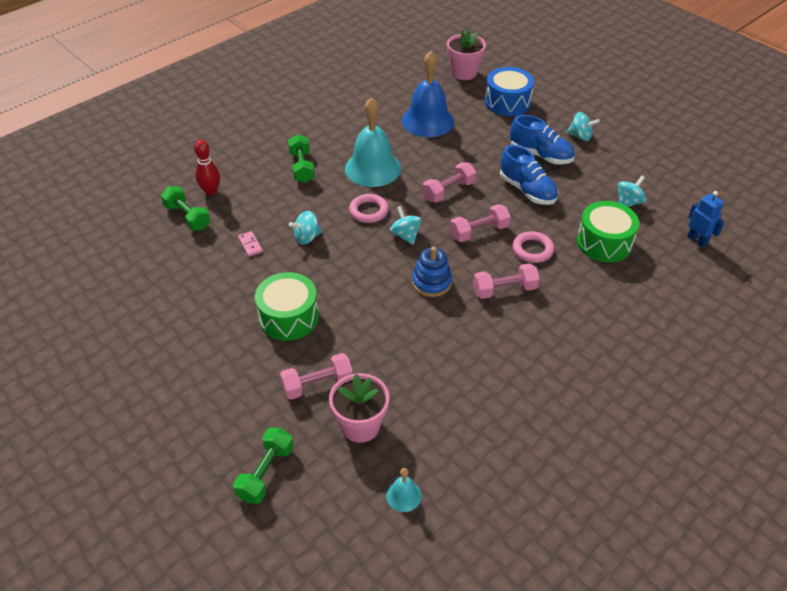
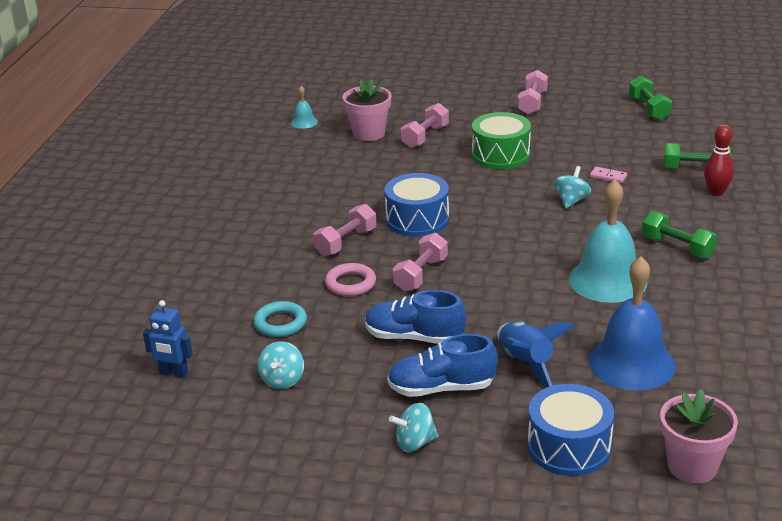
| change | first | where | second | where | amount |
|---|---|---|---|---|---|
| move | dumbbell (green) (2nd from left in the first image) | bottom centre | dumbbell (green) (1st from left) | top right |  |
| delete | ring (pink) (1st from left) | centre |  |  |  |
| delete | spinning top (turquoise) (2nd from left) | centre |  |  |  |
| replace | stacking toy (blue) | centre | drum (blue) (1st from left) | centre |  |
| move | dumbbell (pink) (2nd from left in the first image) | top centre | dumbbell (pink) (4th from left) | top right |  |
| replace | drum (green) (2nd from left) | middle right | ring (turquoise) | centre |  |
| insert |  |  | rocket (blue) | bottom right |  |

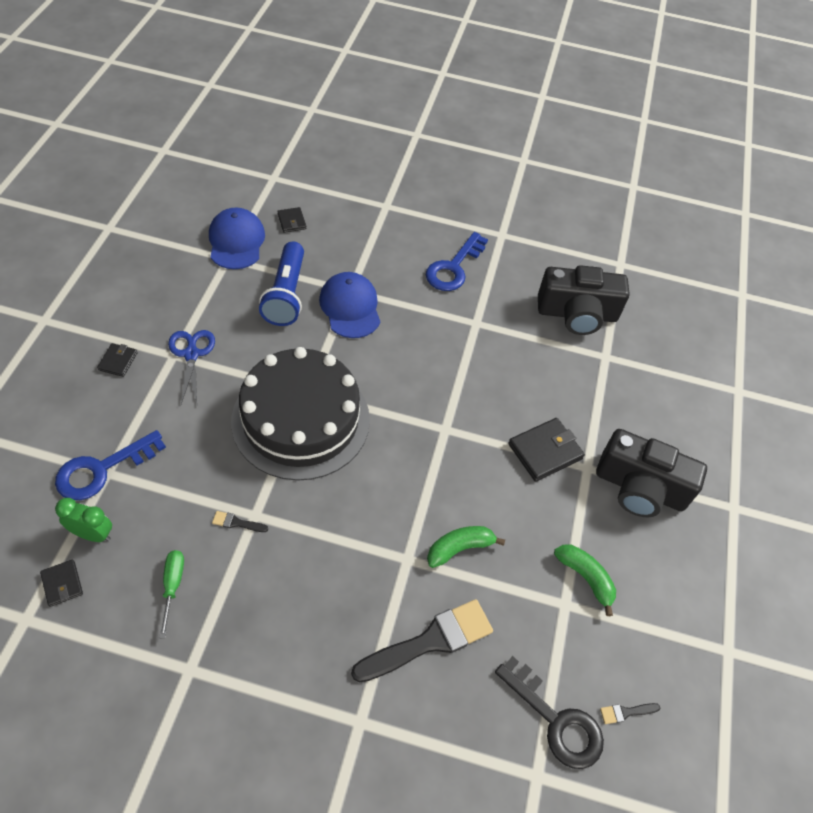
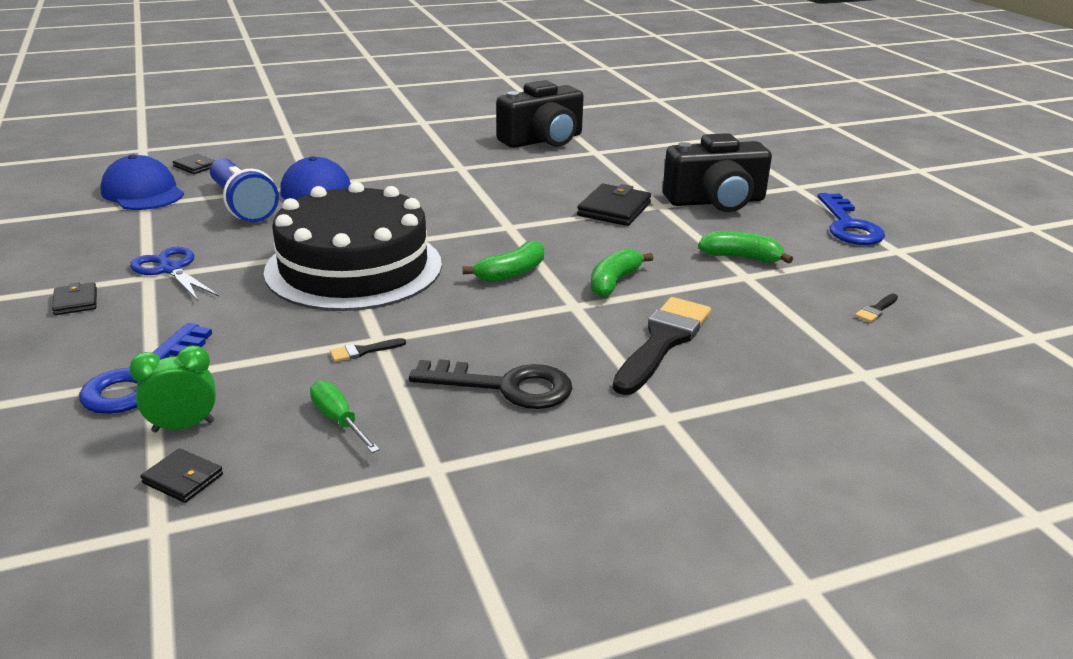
| change | first | where | second | where | amount |
|---|---|---|---|---|---|
| move | key (blue) (2nd from left) | top centre |  | top right |  |
| move | key (black) | bottom right |  | centre |  |
| insert |  |  | banana (green) (1st from left) | centre |  |

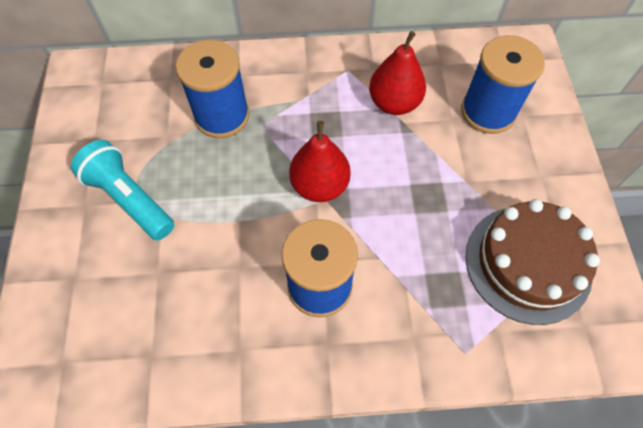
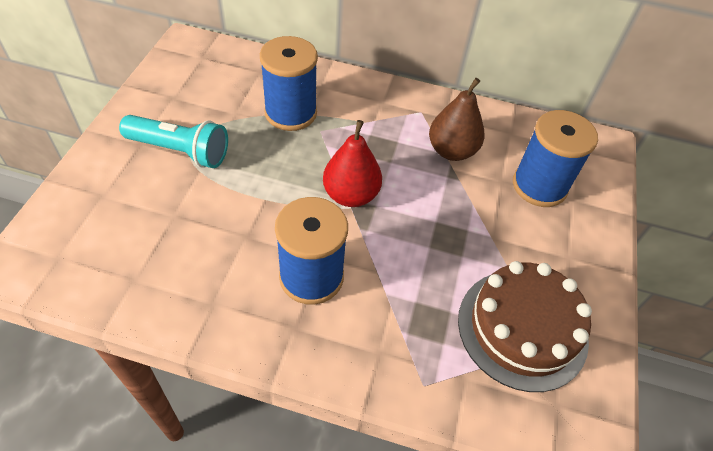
| change | first | where | second | where | amount |
|---|---|---|---|---|---|
| rotate | flashlight (turquoise) | middle left |  | top left | 135 degrees clockwise |
| recolor | pear (red) (2nd from left) | top centre | pear (brown) | top centre |  |

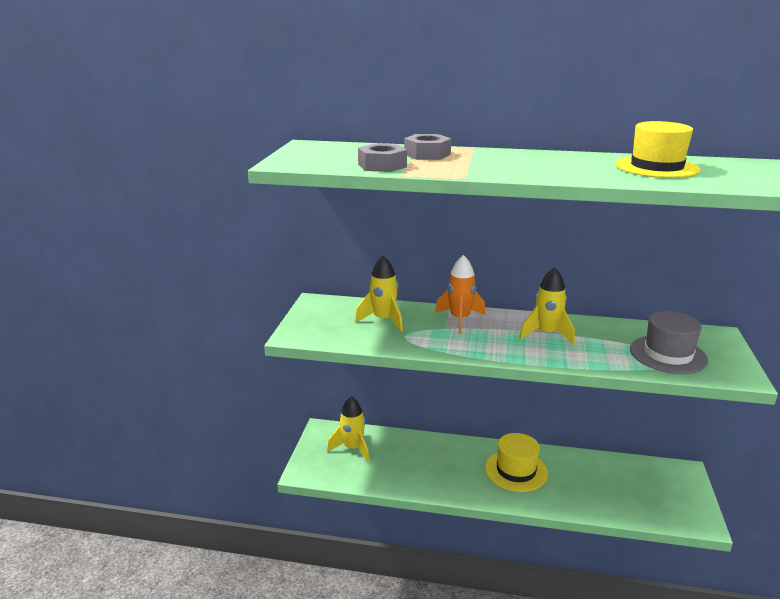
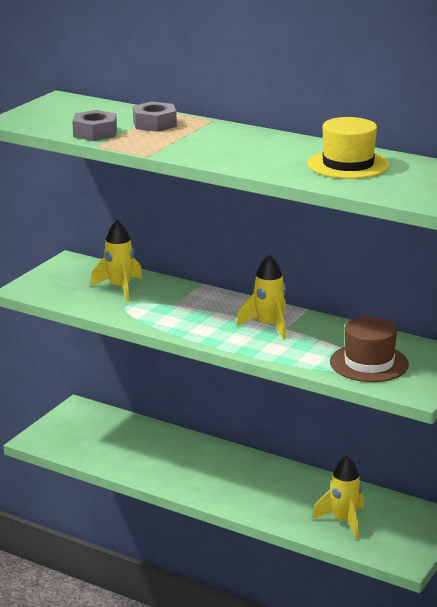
| change | first | where | second | where | amount |
|---|---|---|---|---|---|
| move | rocket (yellow) (1st from left in the first image) | bottom centre | rocket (yellow) (3rd from left) | bottom right |  |
| delete | rocket (orange) | centre |  |  |  |
| delete | hat (yellow) (1st from left) | bottom centre |  |  |  |
| recolor | hat (grey) | middle right | hat (brown) | middle right |  |

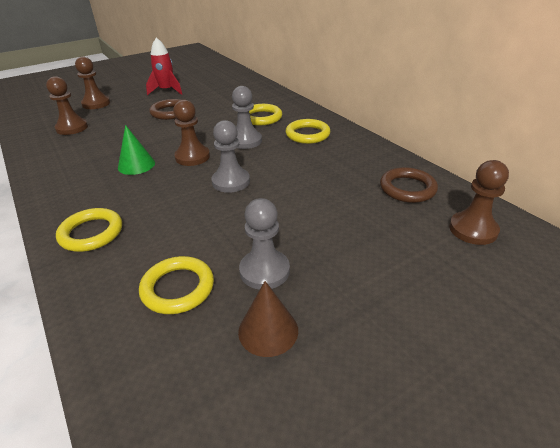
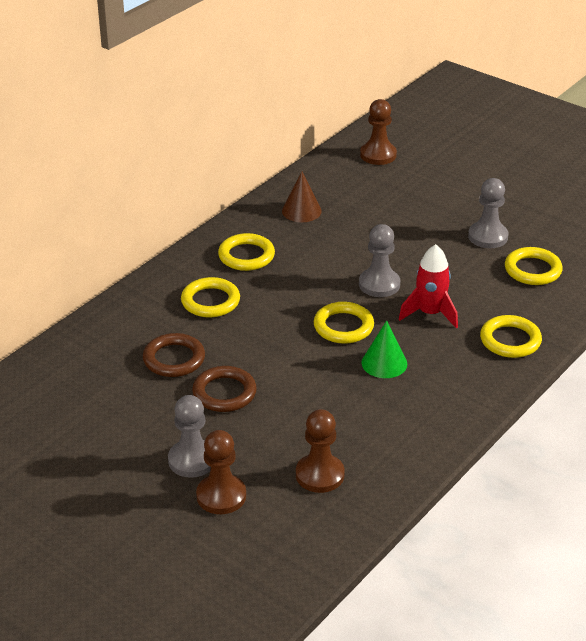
| change | first | where | second | where | amount |
|---|---|---|---|---|---|
| move | rocket (red) | top left |  | middle right |  |
| replace | pawn (brown) (3rd from left) | top centre | ring (yellow) (3rd from left) | centre |  |
| move | pawn (grey) (2nd from left in the first image) | top centre | pawn (grey) (1st from left) | bottom left |  |
| move | cone (brown) | bottom centre |  | top centre |  |
| move | ring (brown) (2nd from left in the first image) | middle right | ring (brown) (1st from left) | middle left |  |

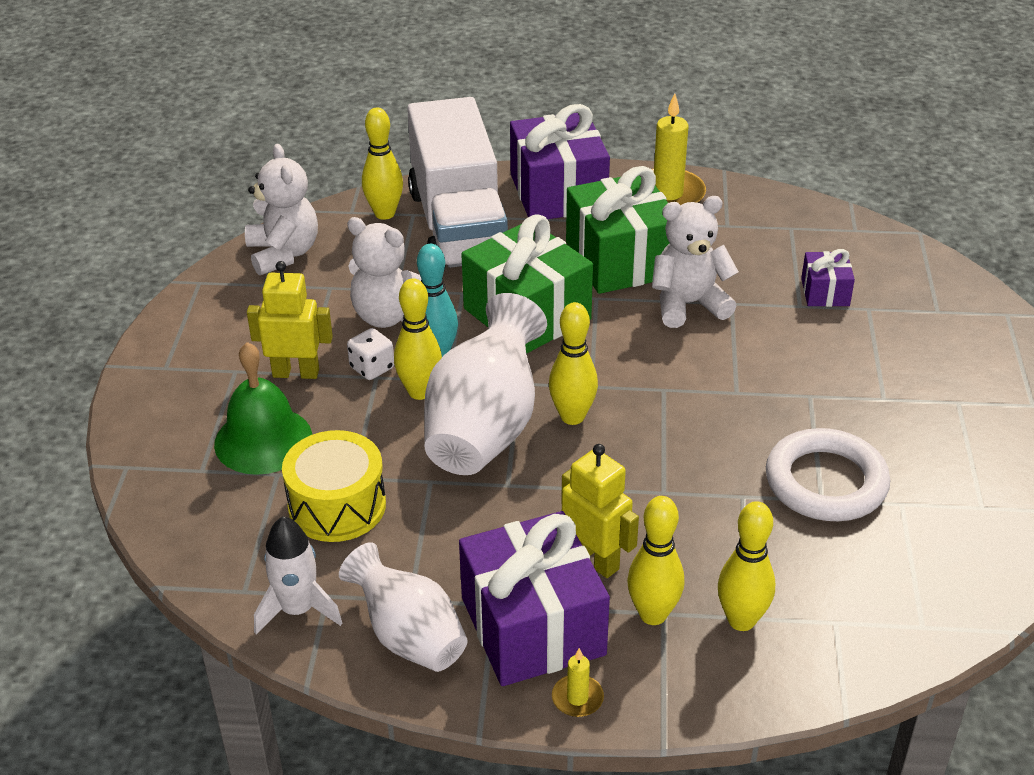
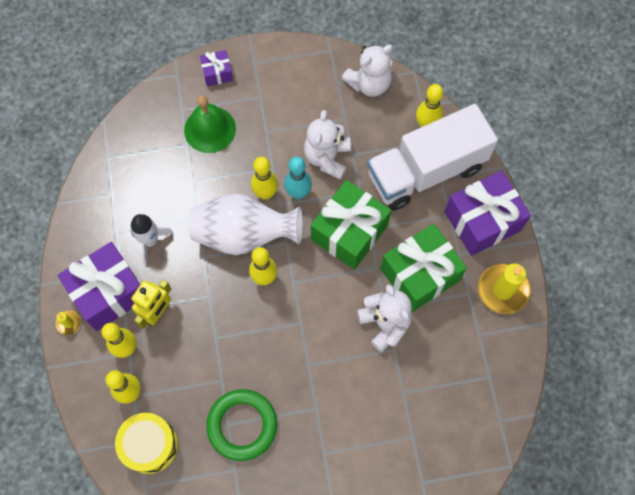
| change | first | where | second | where | amount |
|---|---|---|---|---|---|
| delete | robot (yellow) (1st from left) | middle left |  |  |  |
| move | rocket (white) | bottom left |  | middle left |  |
| move | drum (yellow) | middle left |  | bottom left |  |
| delete | vase (white) (1st from left) | bottom centre |  |  |  |
| delete | dice (white) | centre |  |  |  |
| recolor | ring (white) | middle right | ring (green) | bottom centre |  |
| move | gift (purple) (3rd from left in the first image) | middle right | gift (purple) (2nd from left) | top centre |  |

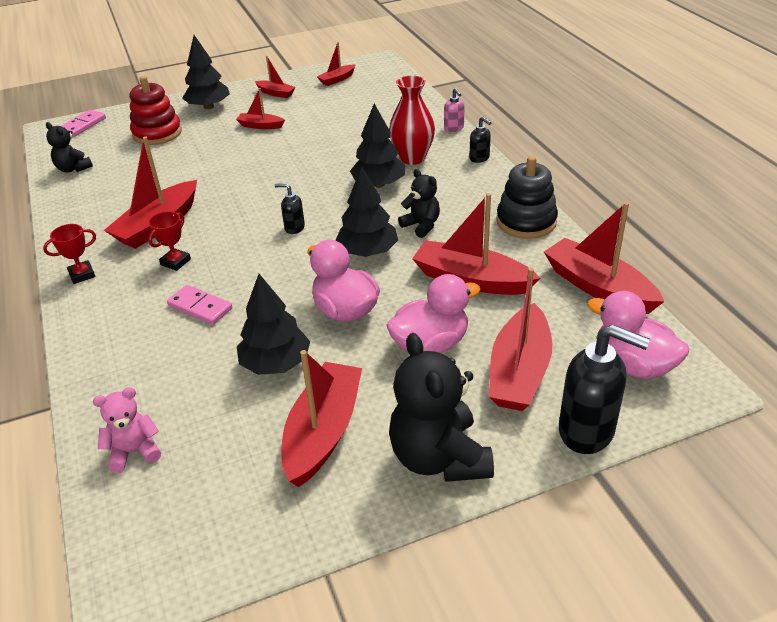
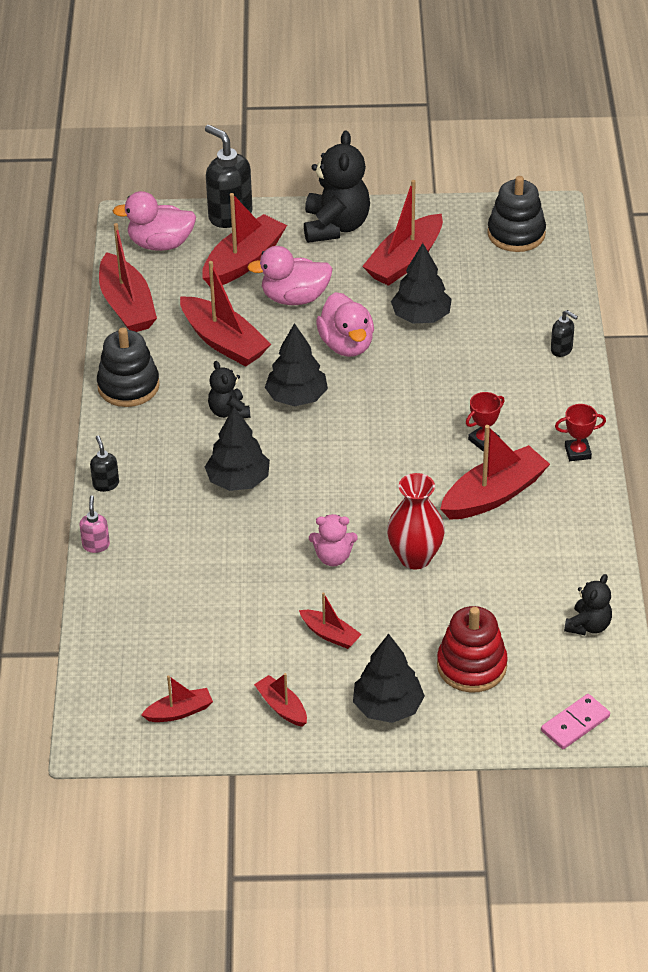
| change | first | where | second | where | amount |
|---|---|---|---|---|---|
| rotate | teddy bear (black) (1st from left in the first image) | top left | teddy bear (black) (3rd from left) | middle right | 60 degrees clockwise |
| move | teddy bear (pink) | bottom left |  | centre |  |
| delete | domino (pink) (2nd from left) | middle left |  |  |  |
| move | soap dispenser (black) (1st from left in the first image) | centre | soap dispenser (black) (3rd from left) | middle right |  |
| move | vase (red) | top centre |  | centre |  |
| rotate | duck (pink) (3rd from left in the first image) | middle right | duck (pink) (1st from left) | top left | 120 degrees clockwise |
| insert |  |  | stacking toy (black) (2nd from left) | top right |  |

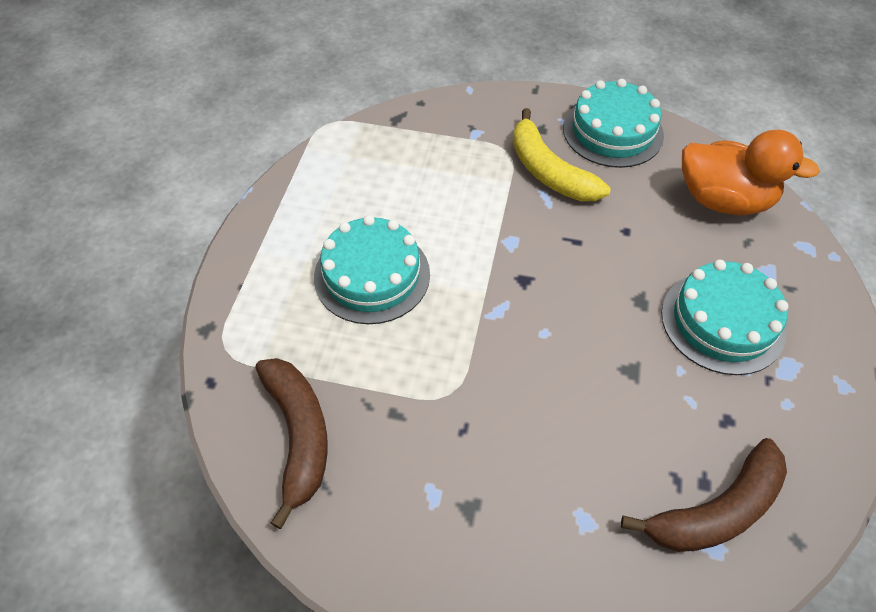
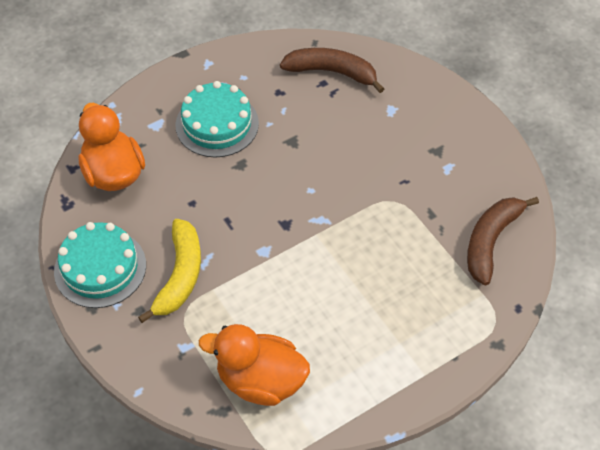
| change | first | where | second | where | amount |
|---|---|---|---|---|---|
| delete | cake (turquoise) (1st from left) | centre |  |  |  |
| insert |  |  | duck (orange) (2nd from left) | bottom centre |  |

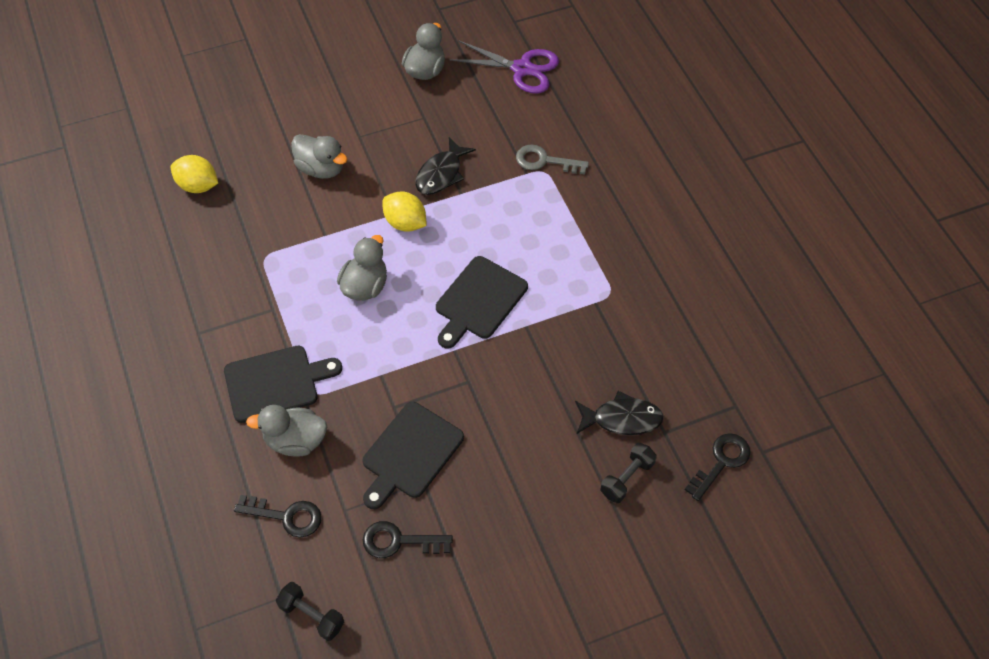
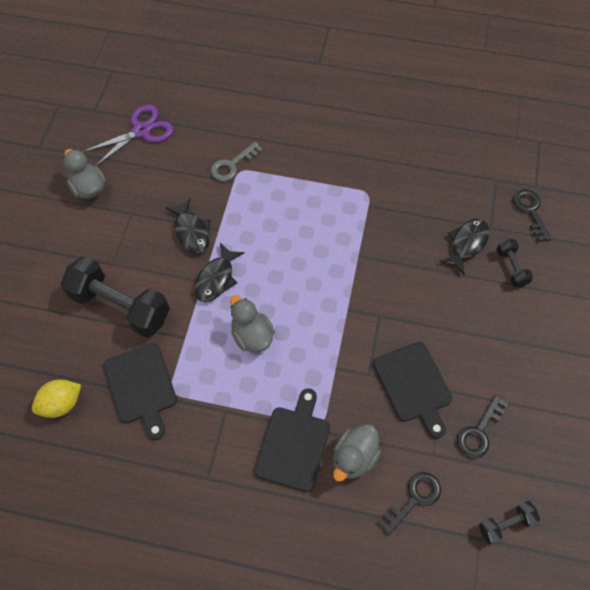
| change | first | where | second | where | amount |
|---|---|---|---|---|---|
| replace | duck (grey) (2nd from left) | top left | dumbbell (black) (1st from left) | middle left |  |
| replace | lemon (yellow) (2nd from left) | top centre | fish (black) (2nd from left) | centre |  |
| move | cutting board (black) (3rd from left in the first image) | centre | cutting board (black) (1st from left) | middle left |  |

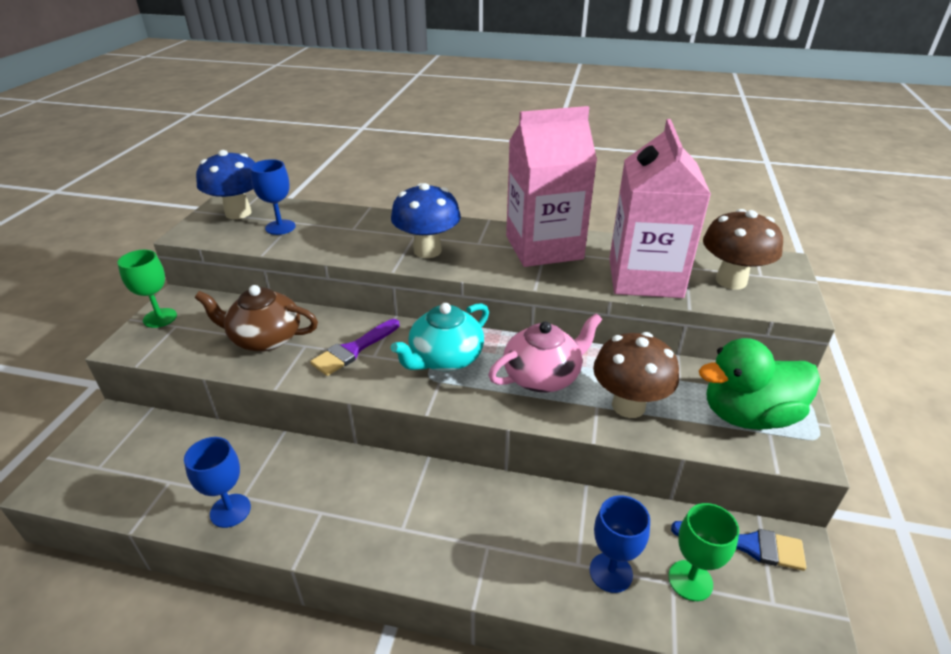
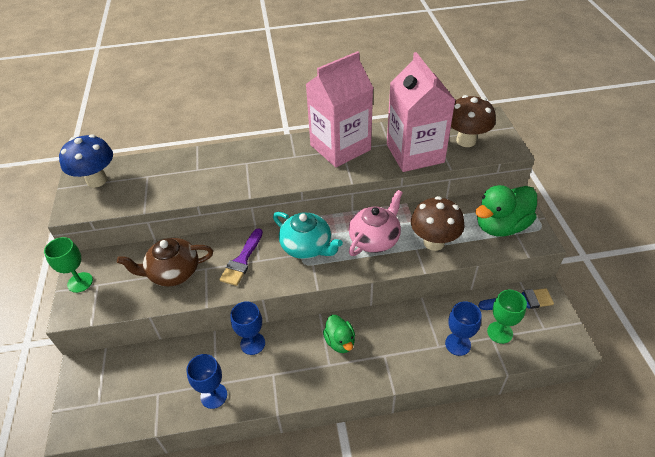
| change | first | where | second | where | amount |
|---|---|---|---|---|---|
| move | goblet (blue) (2nd from left) | top left |  | bottom centre |  |
| delete | mushroom (blue) (2nd from left) | centre |  |  |  |
| rotate | teapot (turquoise) | centre |  | centre | 75 degrees counterclockwise |
| insert |  |  | duck (green) (1st from left) | bottom centre |  |

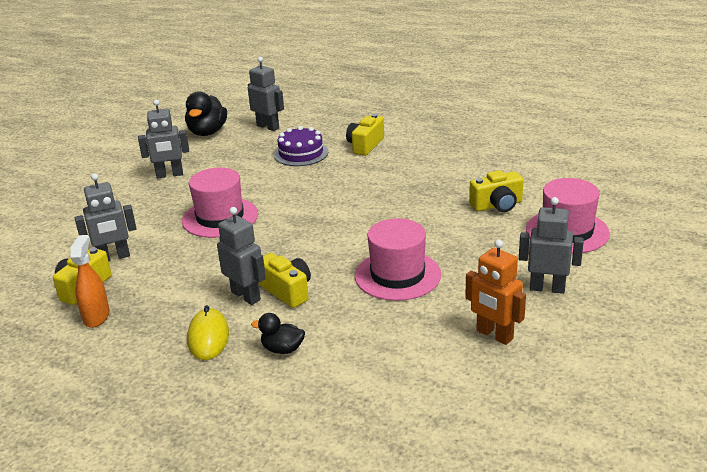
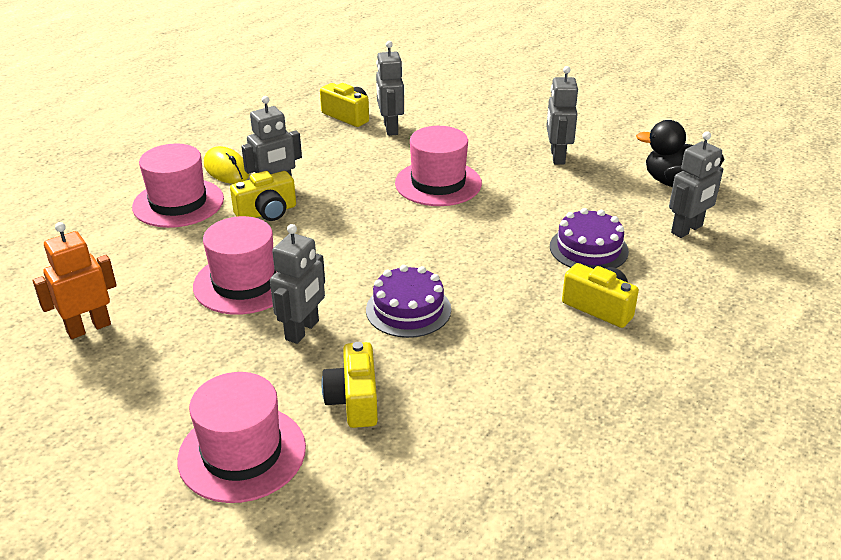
| change | first | where | second | where | amount |
|---|---|---|---|---|---|
| delete | spray bottle (orange) | middle left |  |  |  |
| rotate | mouse (yellow) | bottom left |  | top left | 45 degrees clockwise |
| replace | duck (black) (2nd from left) | bottom centre | hat (pink) (1st from left) | top left |  |
| move | robot (grey) (5th from left in the first image) | middle right | robot (grey) (2nd from left) | centre |  |
| insert |  |  | cake (purple) (1st from left) | centre |  |

